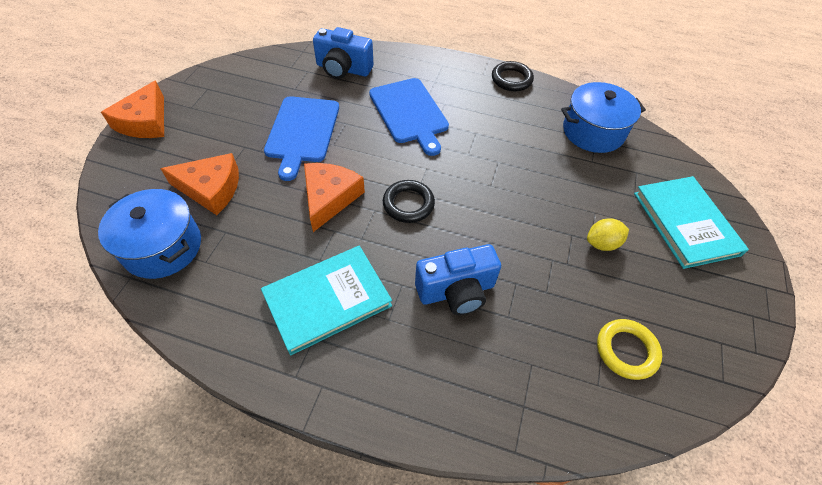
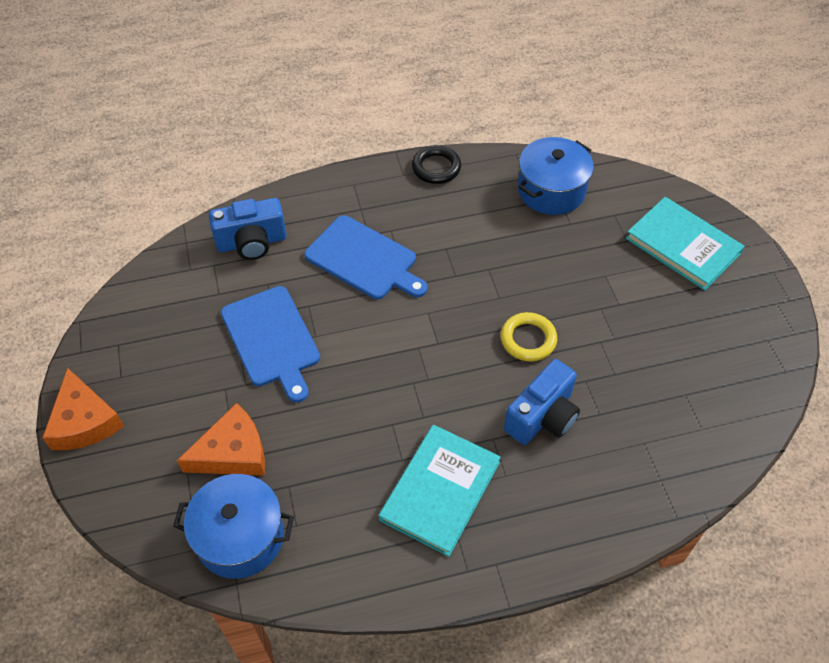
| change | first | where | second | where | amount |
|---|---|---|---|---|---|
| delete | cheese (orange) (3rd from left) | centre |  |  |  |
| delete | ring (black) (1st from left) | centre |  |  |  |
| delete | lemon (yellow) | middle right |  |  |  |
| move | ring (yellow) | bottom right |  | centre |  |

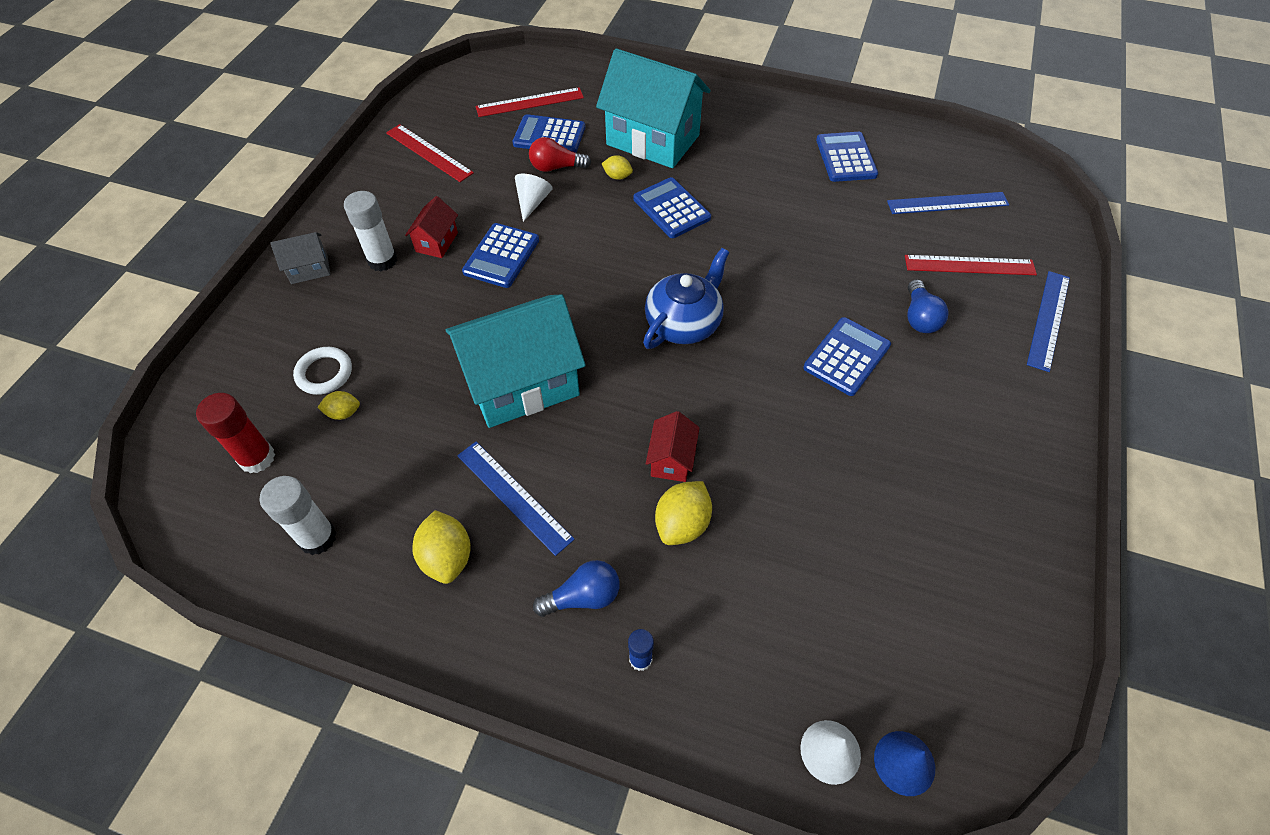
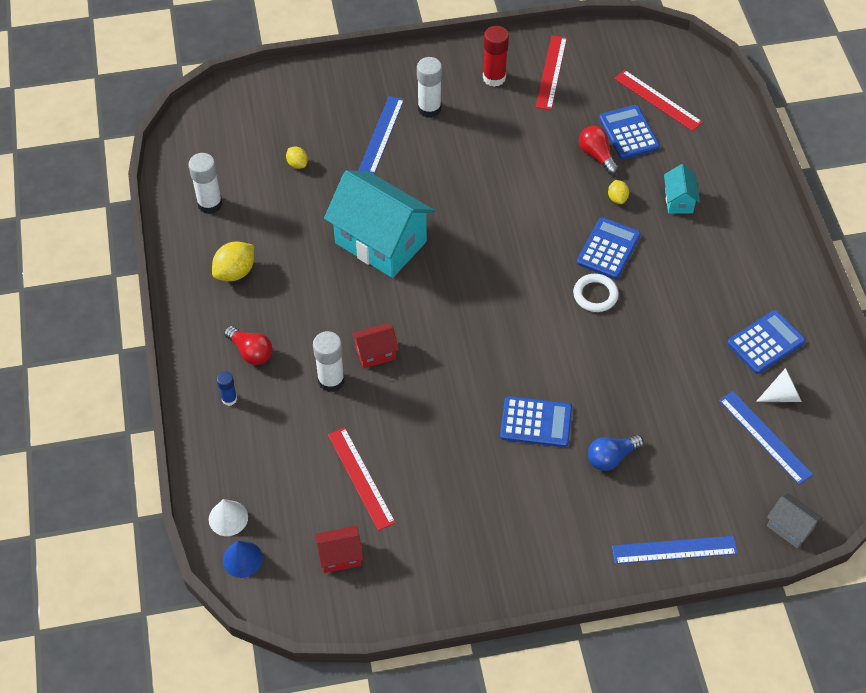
| change | first | where | second | where | amount |
|---|---|---|---|---|---|
| move | glue stick (red) | middle left |  | top centre |  |
| move | house (grey) | top left |  | bottom right |  |
| move | ring (white) | middle left |  | middle right |  |
| move | house (red) (1st from left) | top centre |  | bottom centre |  |
| move | ruler (blue) (1st from left) | centre |  | top centre |  |
| delete | calculator (blue) (1st from left) | top centre |  |  |  |
| move | cone (white) (1st from left in the first image) | top centre | cone (white) (2nd from left) | middle right |  |
| recolor | light bulb (blue) (1st from left) | bottom centre | light bulb (red) (1st from left) | middle left |  |
| resize | house (turquoise) (2nd from left) | top centre |  | top right | x0.45 |
| delete | teapot (blue) | centre |  |  |  |
| replace | lemon (yellow) (4th from left) | centre | glue stick (white) (2nd from left) | centre |  |
| move | ruler (red) (3rd from left in the first image) | top right | ruler (red) (1st from left) | bottom centre |  |

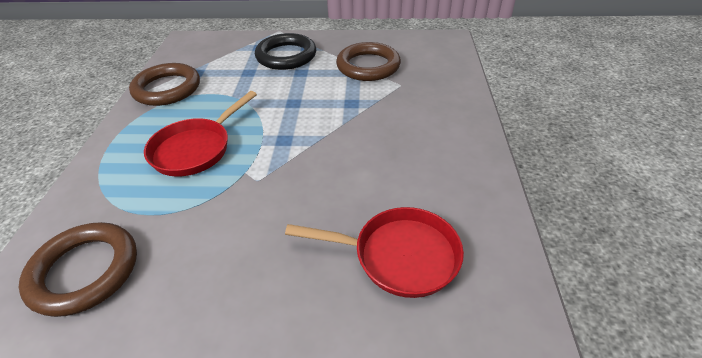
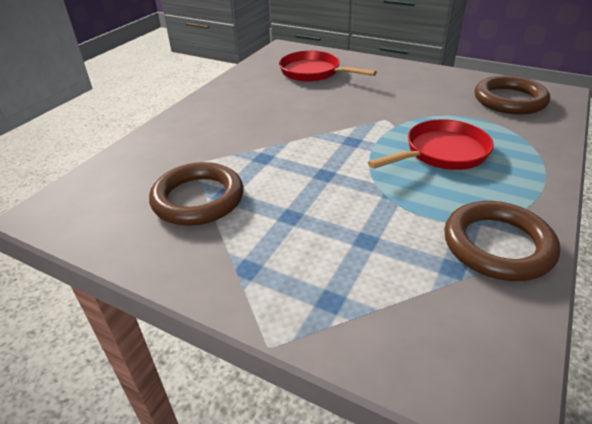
| change | first | where | second | where | amount |
|---|---|---|---|---|---|
| delete | ring (black) | top centre |  |  |  |

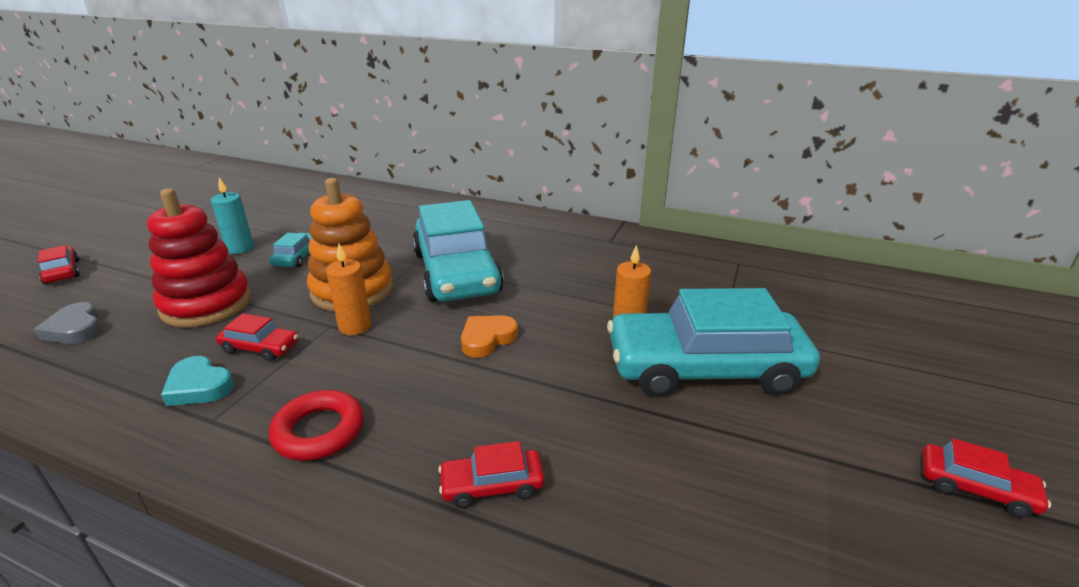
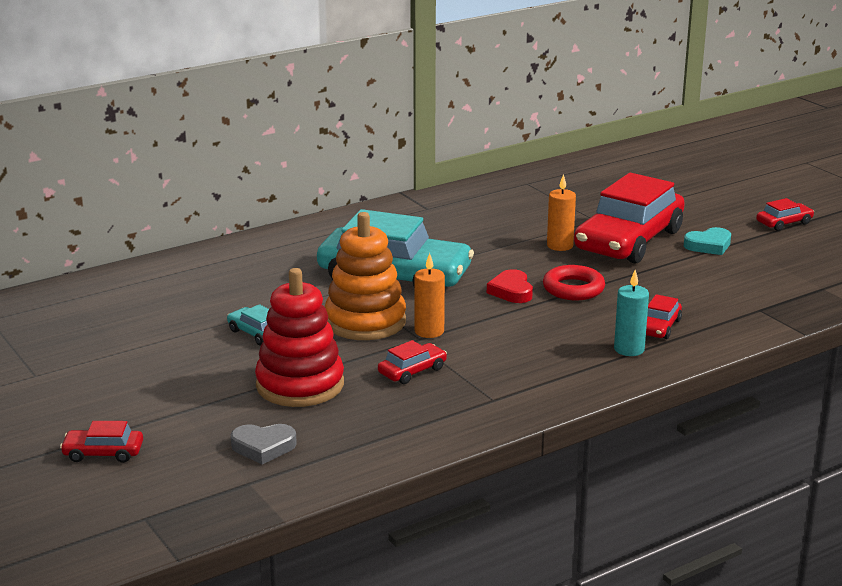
| change | first | where | second | where | amount |
|---|---|---|---|---|---|
| move | heart (turquoise) | middle left |  | middle right |  |
| move | candle (turquoise) | middle left |  | middle right |  |
| move | ring (red) | bottom left |  | middle right |  |
| recolor | heart (orange) | centre | heart (red) | centre |  |
| recolor | car (turquoise) (3rd from left) | centre | car (red) (3rd from left) | middle right |  |

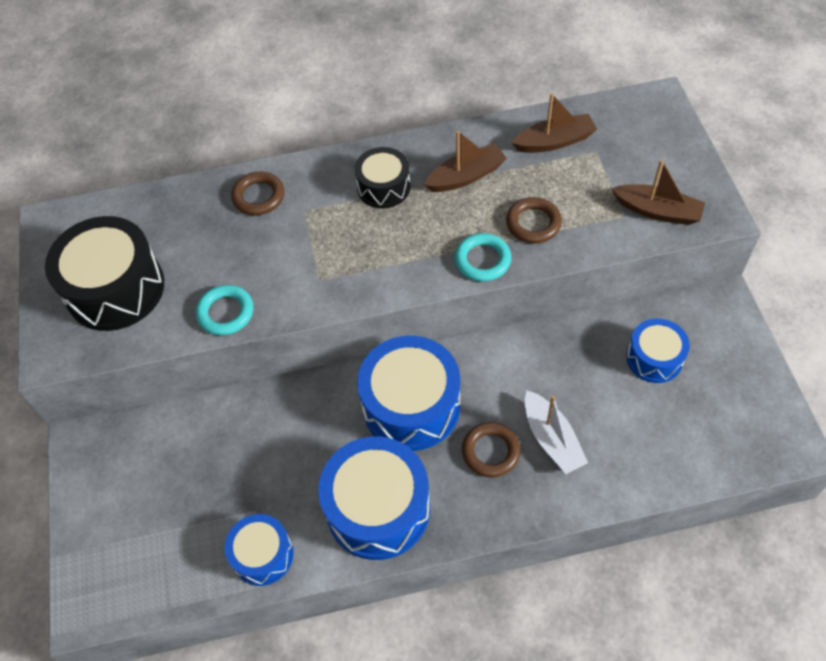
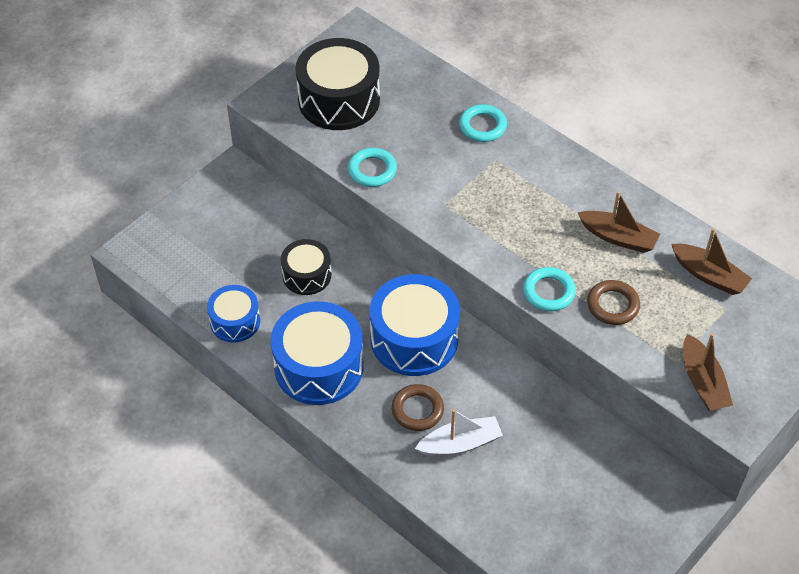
| change | first | where | second | where | amount |
|---|---|---|---|---|---|
| recolor | ring (brown) (1st from left) | top left | ring (turquoise) (2nd from left) | top centre |  |
| move | drum (black) (2nd from left in the first image) | top centre | drum (black) (1st from left) | centre |  |
| rotate | boat (white) | middle right |  | bottom centre | 135 degrees counterclockwise |
| delete | drum (blue) (4th from left) | middle right |  |  |  |

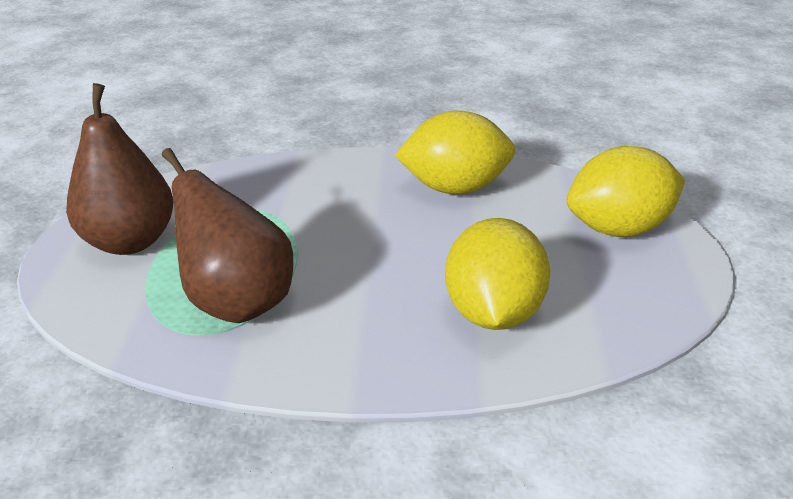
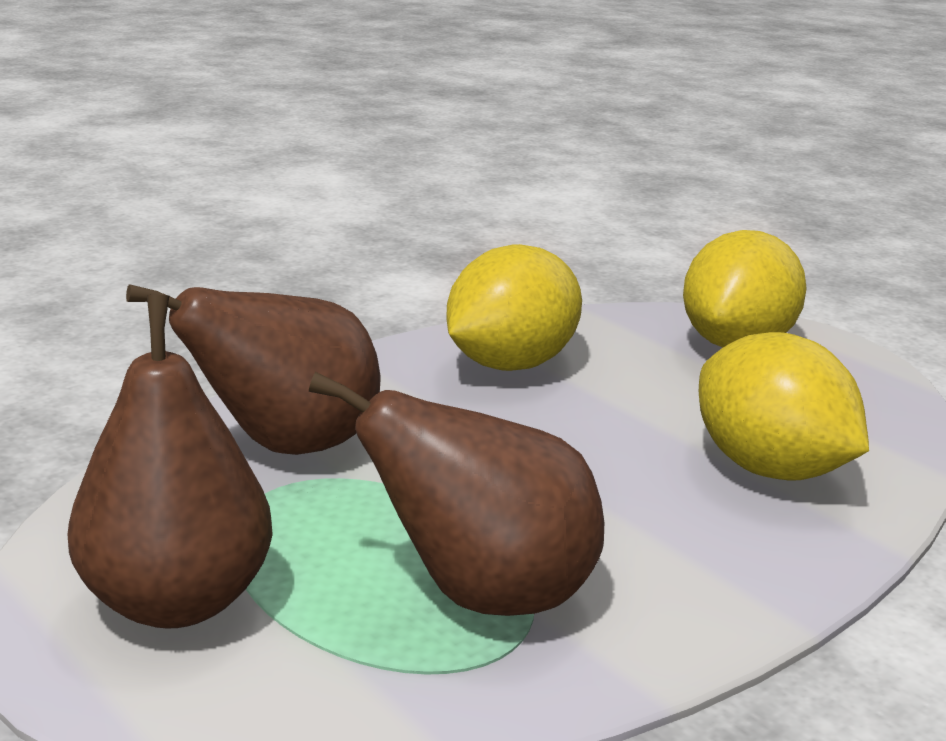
| change | first | where | second | where | amount |
|---|---|---|---|---|---|
| insert |  |  | pear (brown) (2nd from left) | middle left |  |

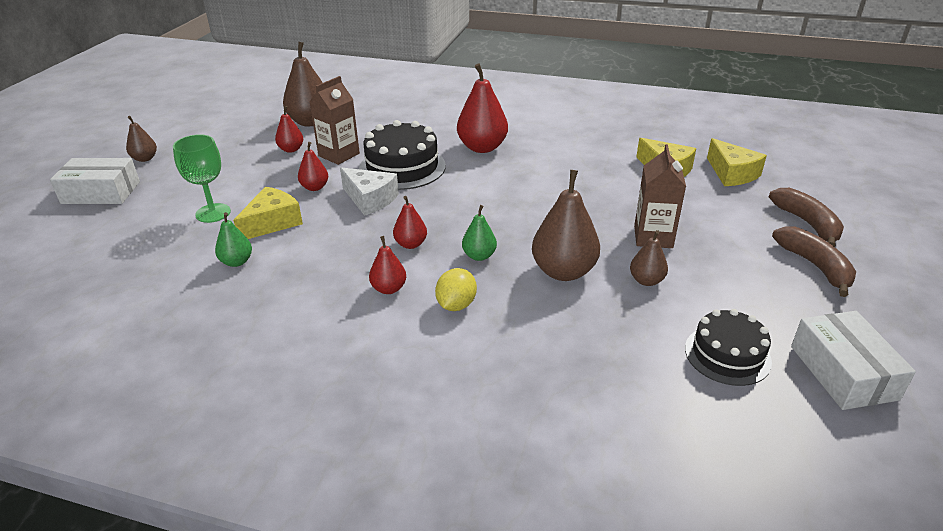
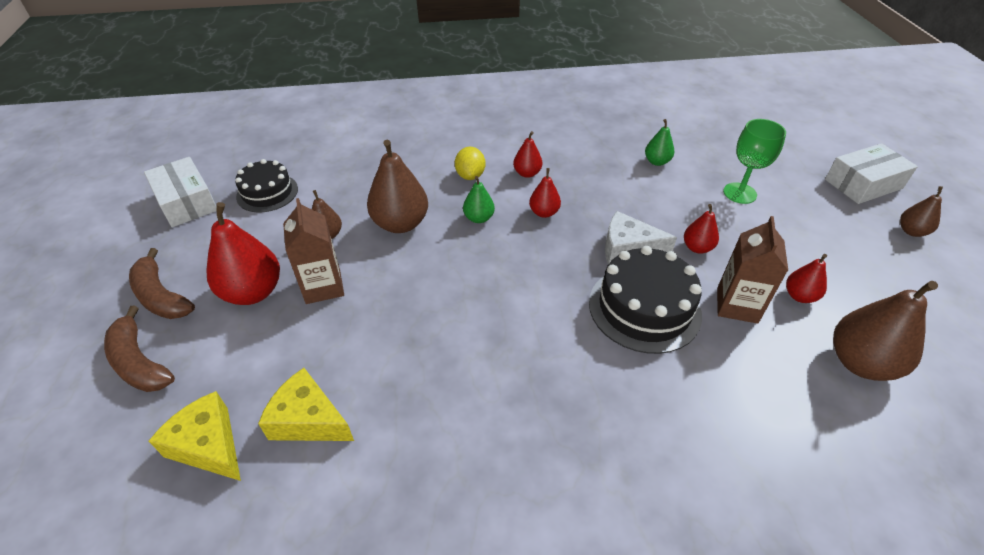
| change | first | where | second | where | amount |
|---|---|---|---|---|---|
| delete | cheese (yellow) (1st from left) | middle left |  |  |  |
| move | pear (red) (5th from left in the first image) | top centre | pear (red) (1st from left) | middle left |  |

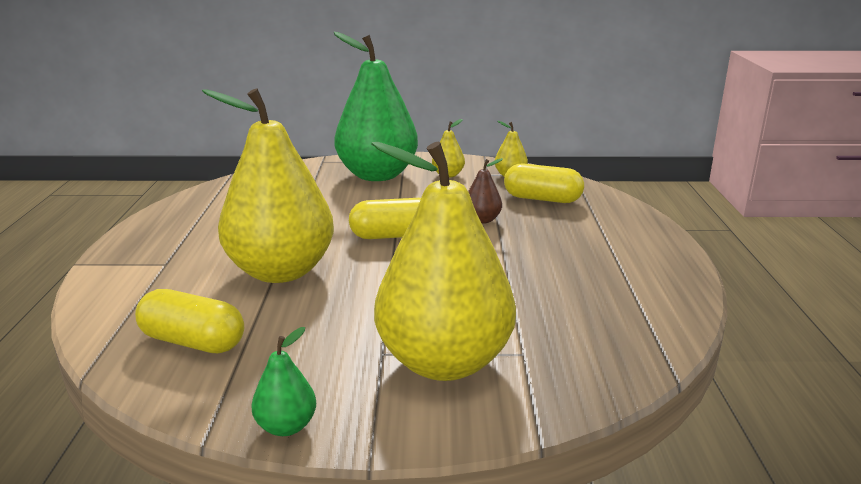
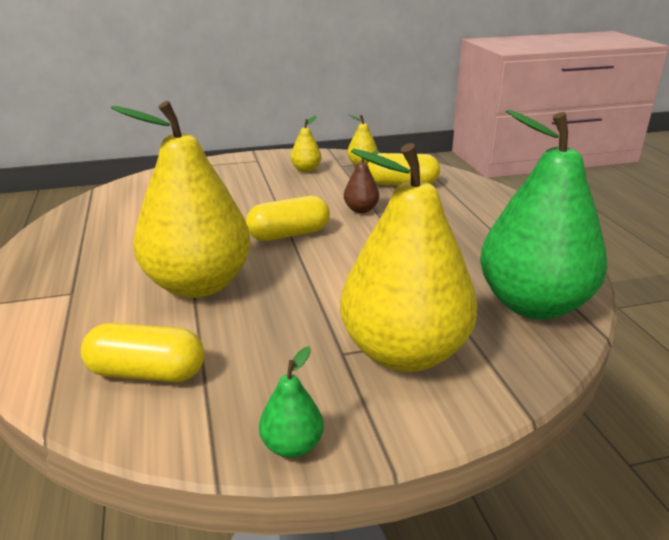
| change | first | where | second | where | amount |
|---|---|---|---|---|---|
| move | pear (green) (2nd from left) | top centre |  | middle right |  |

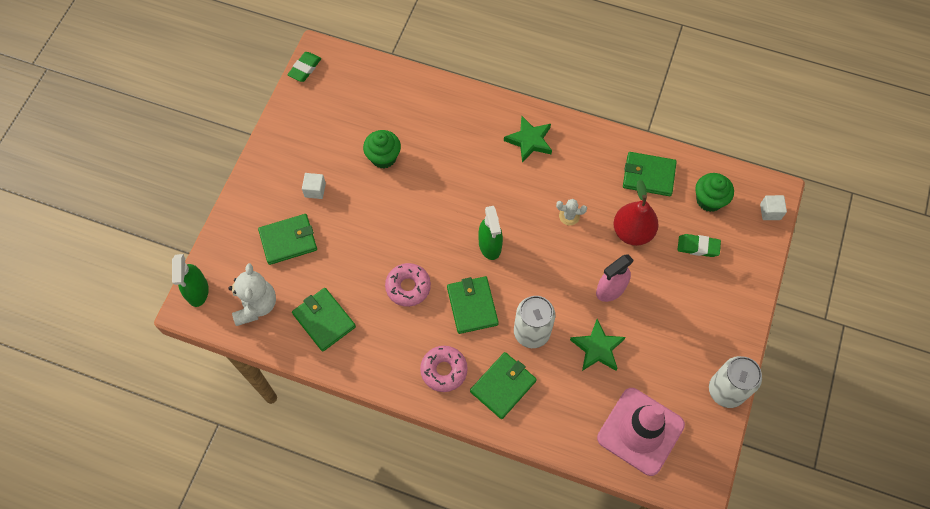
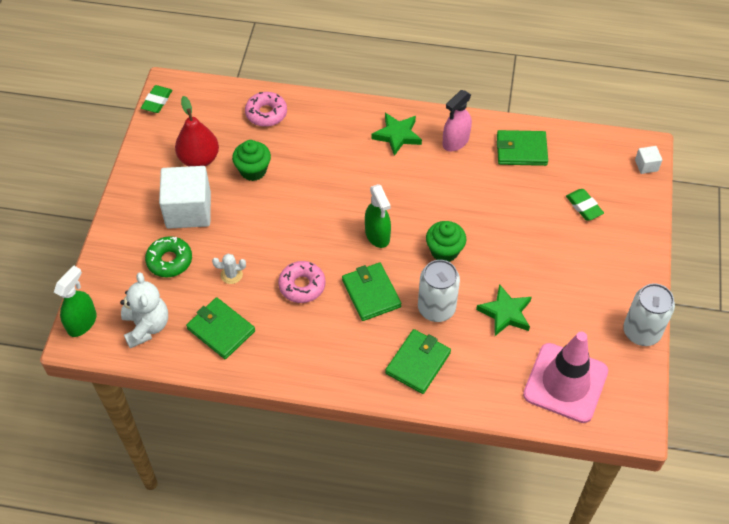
| change | first | where | second | where | amount |
|---|---|---|---|---|---|
| rotate | spray bottle (green) (1st from left) | middle left |  | middle left | 135 degrees counterclockwise |
| replace | wallet (green) (1st from left) | middle left | donut (green) | middle left |  |
| resize | cube (white) (1st from left) | centre |  | middle left | x2.27 |
| move | donut (pink) (2nd from left in the first image) | bottom centre | donut (pink) (1st from left) | top centre |  |
| move | cactus (white) | centre |  | middle left |  |
| move | spray bottle (pink) | centre |  | top centre |  |
| move | pear (red) | middle right |  | top left |  |
| rotate | eraser (green) (2nd from left) | middle right |  | middle right | 60 degrees clockwise |
| move | cupcake (green) (2nd from left) | middle right |  | centre |  |

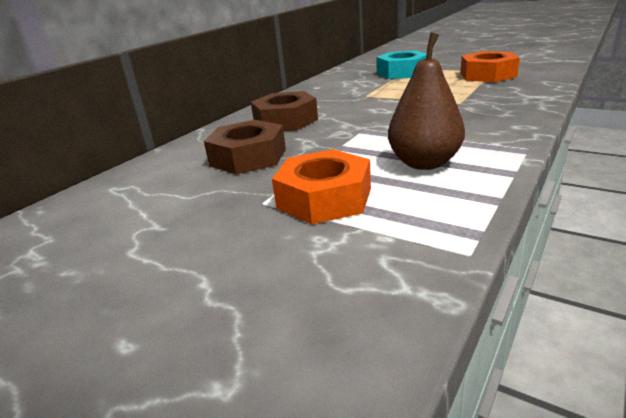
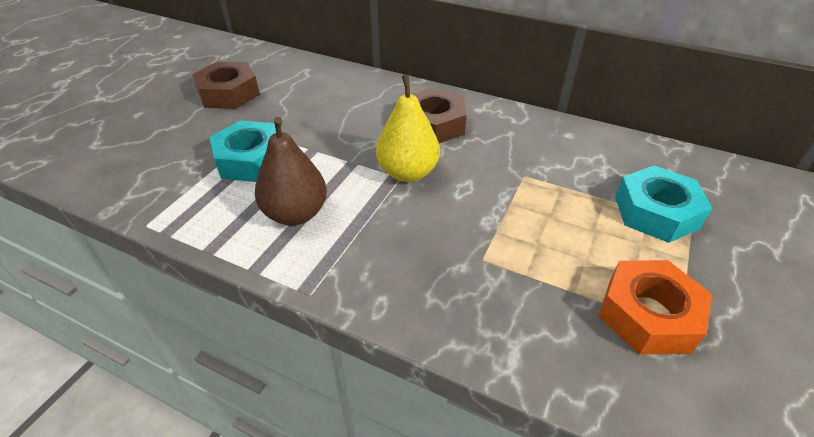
| change | first | where | second | where | amount |
|---|---|---|---|---|---|
| move | nut (brown) (1st from left) | centre |  | top left |  |
| recolor | nut (orange) (1st from left) | centre | nut (turquoise) (1st from left) | middle left |  |
| insert |  |  | pear (yellow) | top centre |  |

